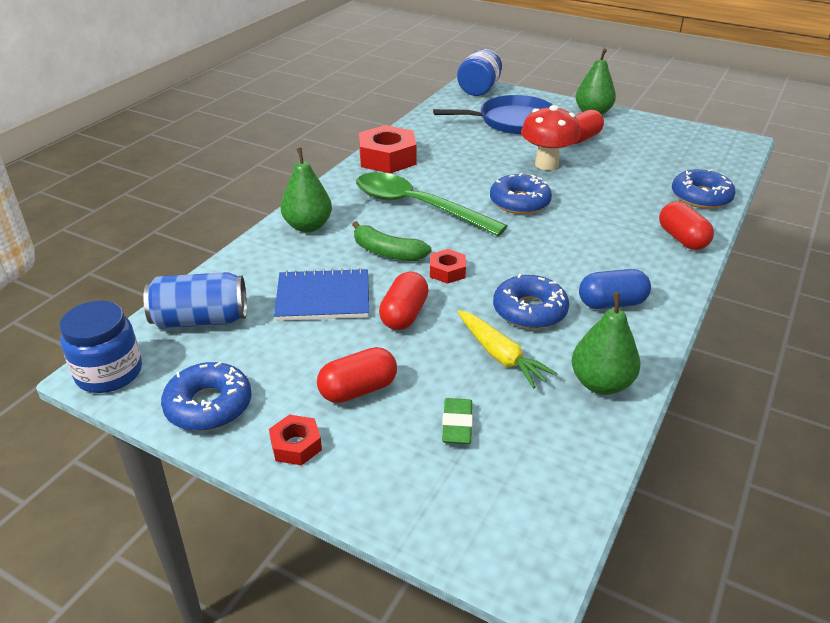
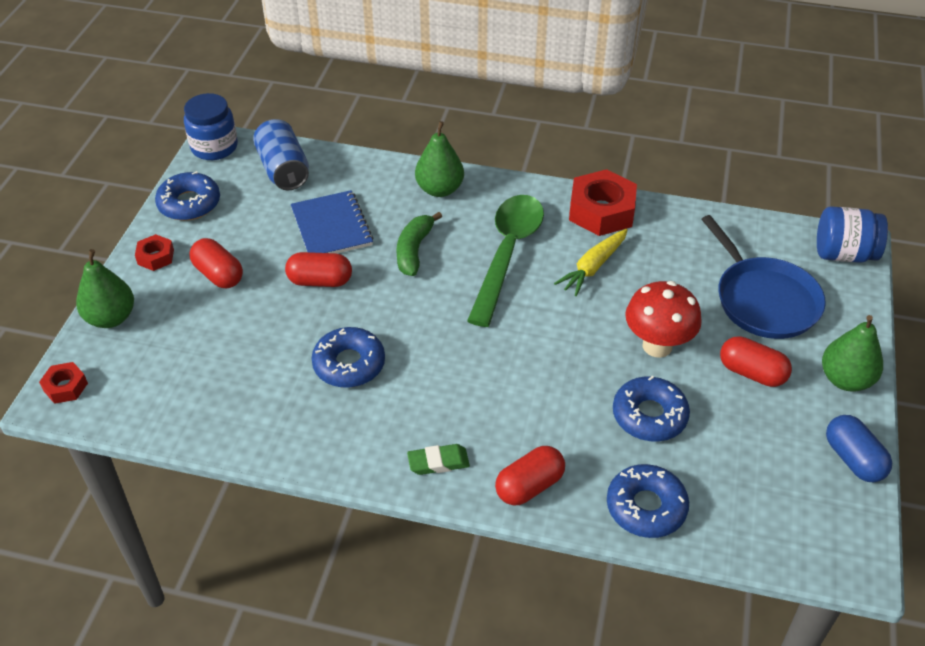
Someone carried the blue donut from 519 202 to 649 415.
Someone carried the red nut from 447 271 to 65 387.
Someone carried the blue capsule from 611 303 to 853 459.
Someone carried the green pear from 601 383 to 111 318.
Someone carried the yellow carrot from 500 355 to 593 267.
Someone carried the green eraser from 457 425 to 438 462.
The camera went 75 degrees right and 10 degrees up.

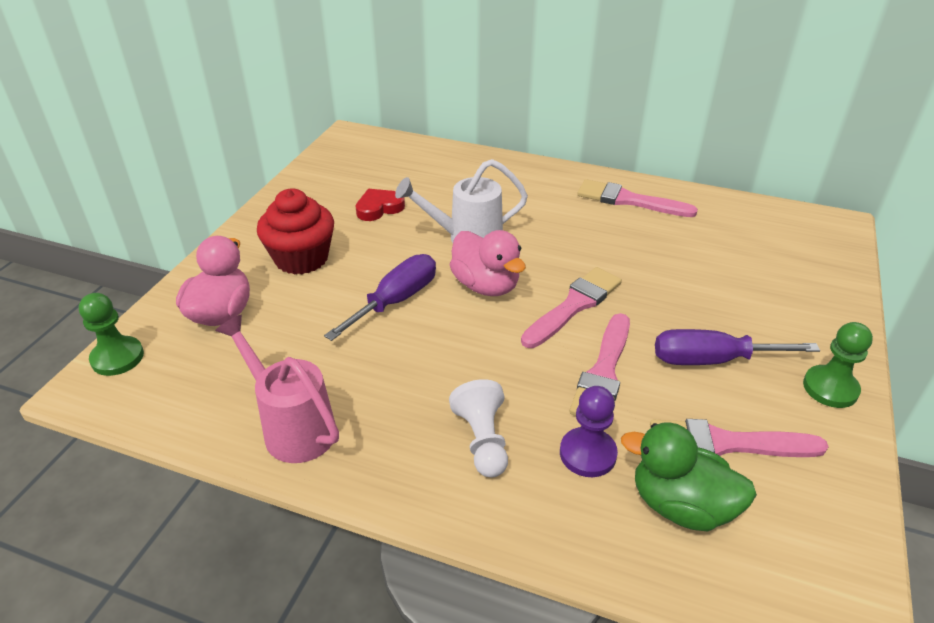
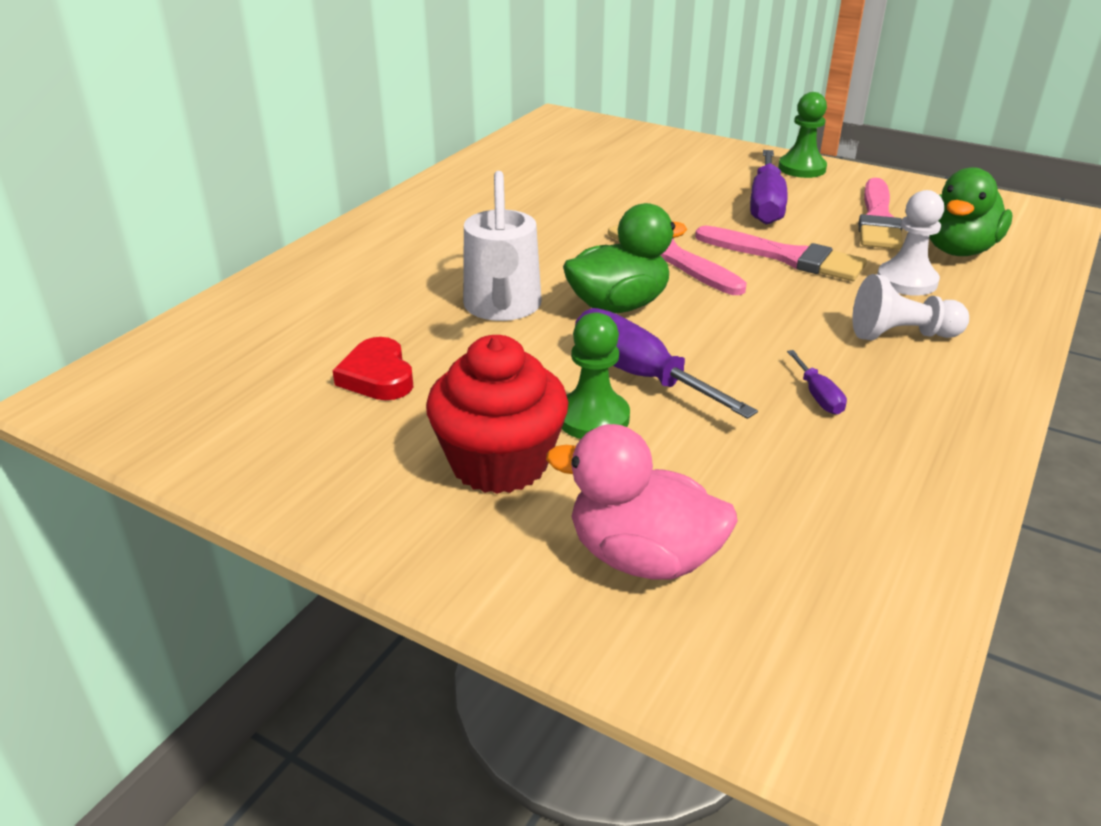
Someone took away the pink brush at 629 200.
Someone repainted the pink duck at 486 285, which became the green duck at 618 305.
Someone carried the green pawn from 117 358 to 593 418.
Someone took away the pink watering can at 293 427.
Someone repainted the purple pawn at 588 454, which became the white pawn at 906 281.
Someone put down the purple screwdriver at 818 396.
The camera went 80 degrees left and 5 degrees down.

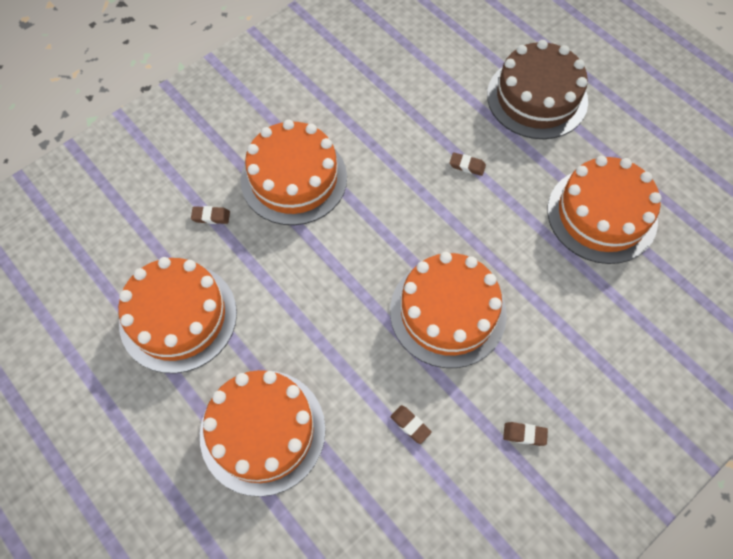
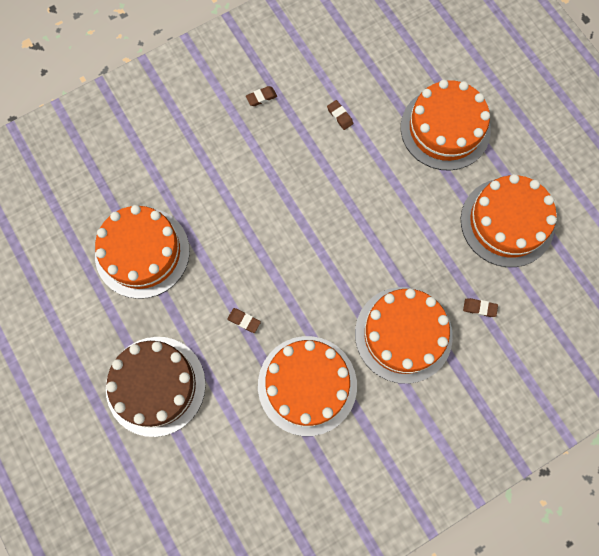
Someone carried the orange cake from 448 312 to 307 385.
Someone rotated the brown eraser at 524 434 by 45 degrees counterclockwise.
The camera went 170 degrees left and 10 degrees up.

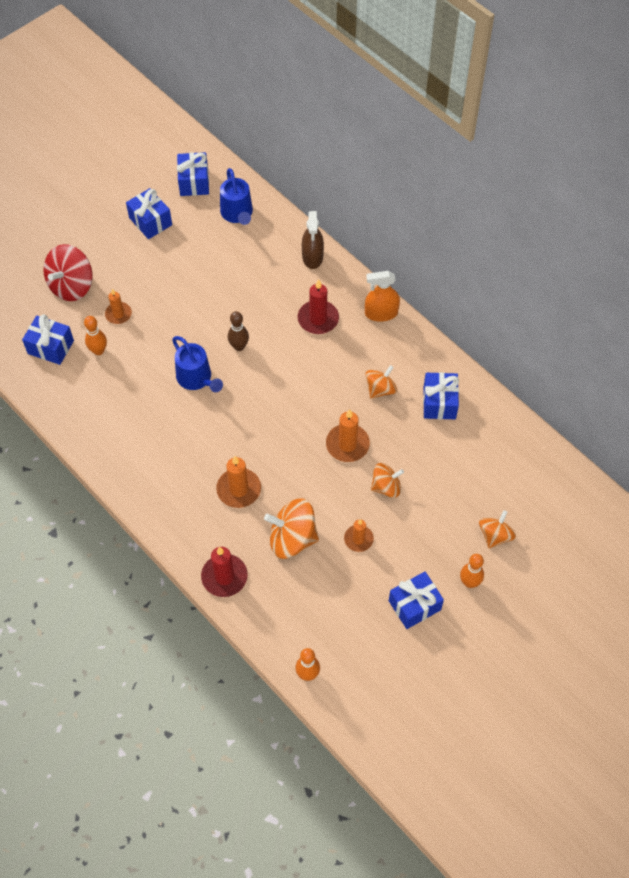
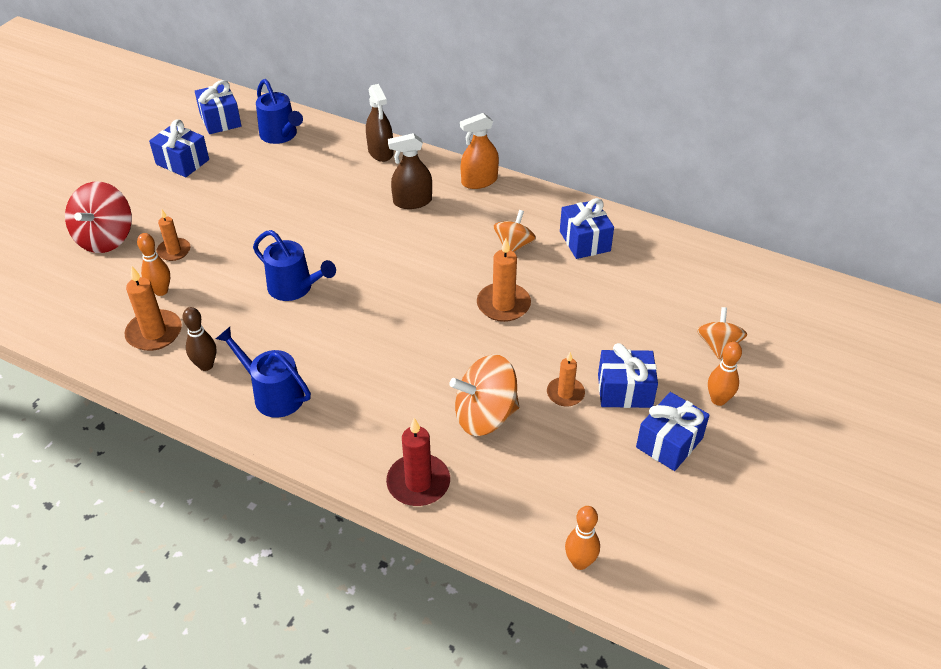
Someone swapped the red candle at 318 319 for the brown spray bottle at 412 201.
Someone carried the brown bowling pin from 239 346 to 206 365.
Someone carried the blue gift from 50 347 to 625 391.
Someone carried the orange candle from 239 489 to 154 333.
Someone took away the orange spinning top at 386 487.
Someone put down the blue watering can at 273 394.
The camera went 20 degrees left and 15 degrees down.

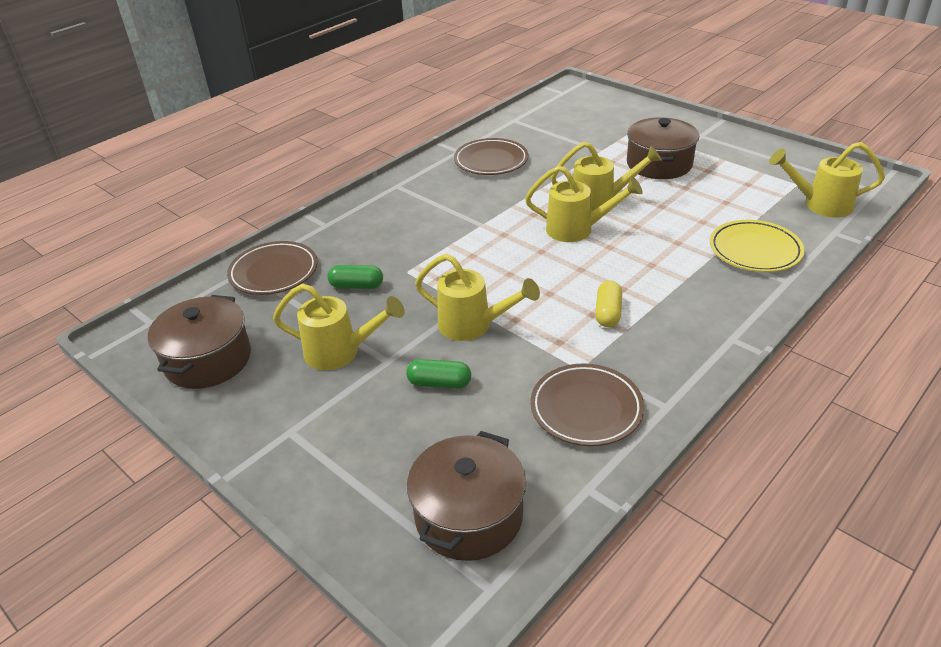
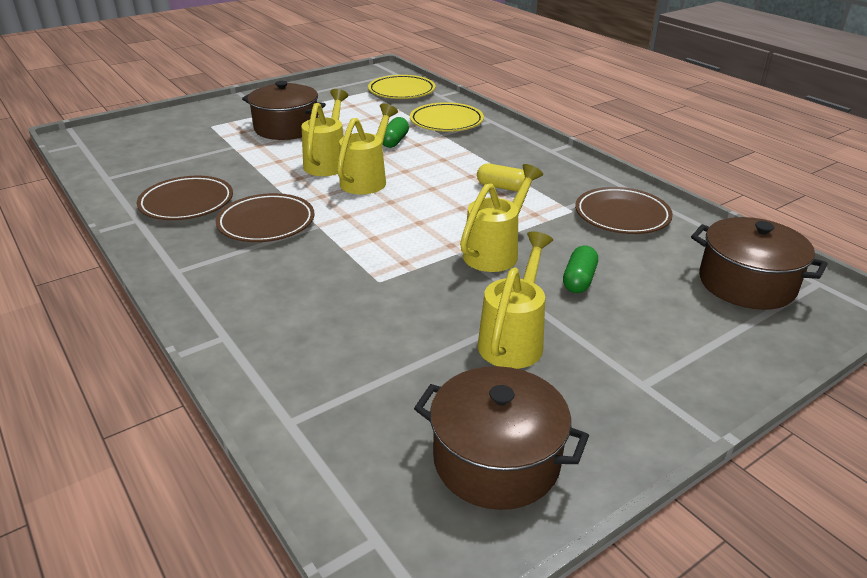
Someone swapped the yellow watering can at 819 205 for the yellow plate at 401 91.
Someone carried the brown plate from 274 272 to 266 223.
Someone carried the green capsule from 357 286 to 394 141.
The camera went 80 degrees left and 5 degrees down.

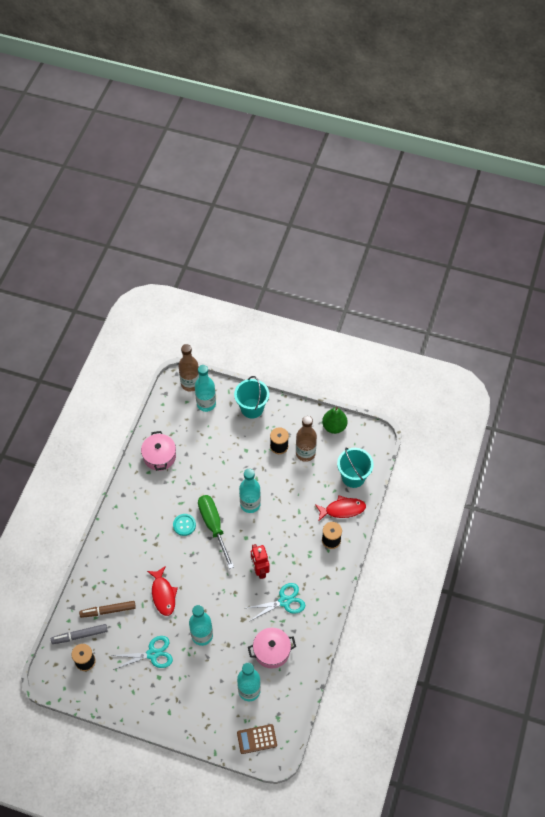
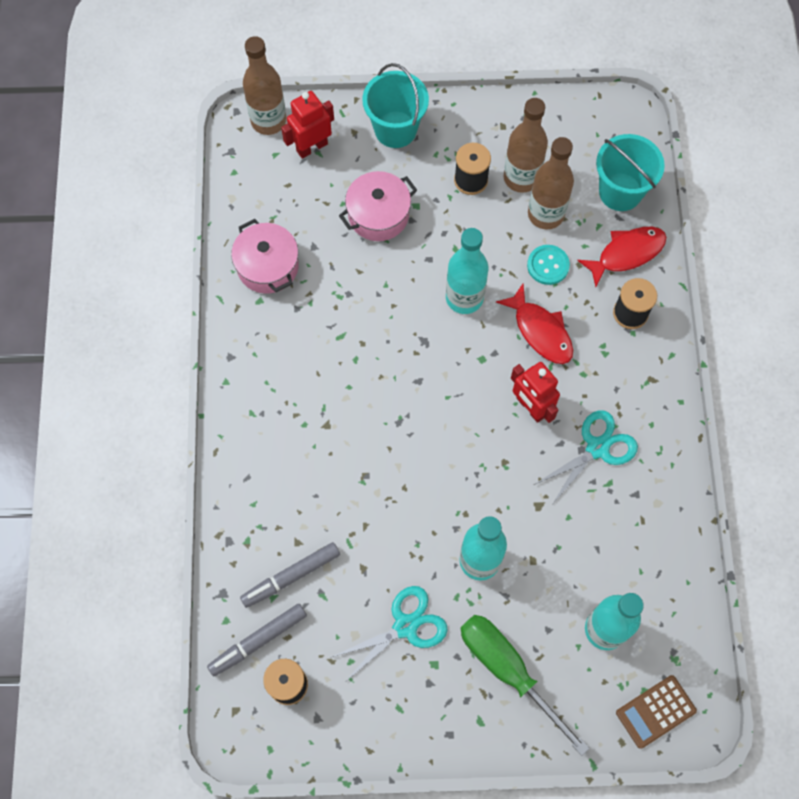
Someone swapped the turquoise bottle at 206 404 for the red robot at 312 147.
Someone took away the green pear at 334 426.
Someone carried the green screwdriver from 213 526 to 508 670.
Someone carried the turquoise button from 184 525 to 548 265.
Someone carried the red fish from 163 594 to 540 331.
Someone repainted the brown marker at 108 611, which became the grey marker at 291 576.
Someone carried the pink pot from 271 651 to 378 215.
Someone put down the brown bottle at 545 214.
The camera went 20 degrees left and 10 degrees up.

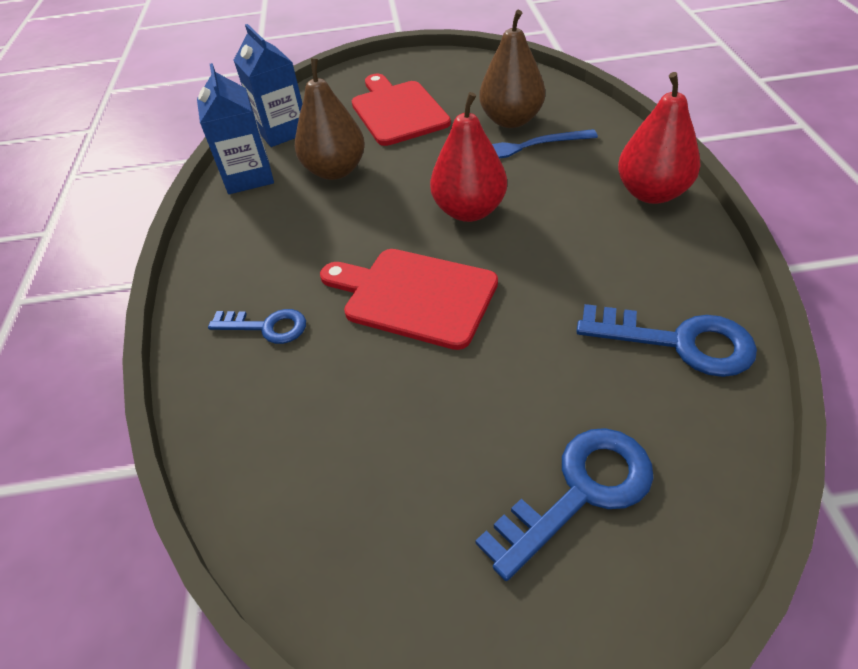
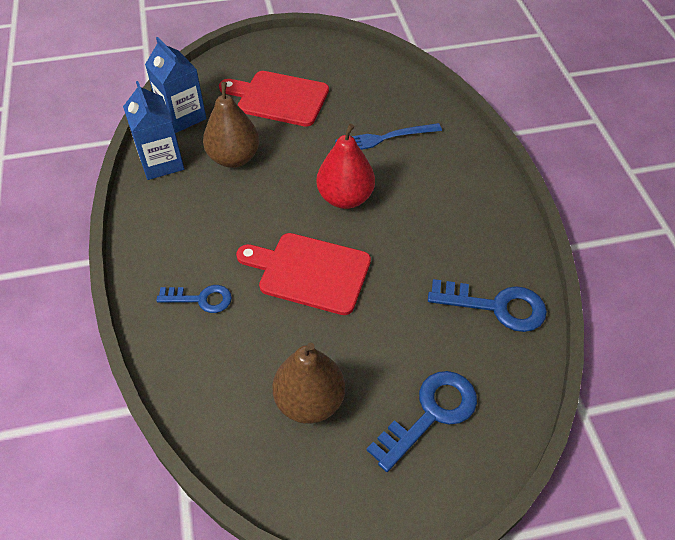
Someone carried the brown pear from 511 120 to 309 401.
Someone took away the red pear at 651 193.
Someone rotated the red cutting board at 397 111 by 45 degrees counterclockwise.
The camera went 10 degrees left and 5 degrees up.

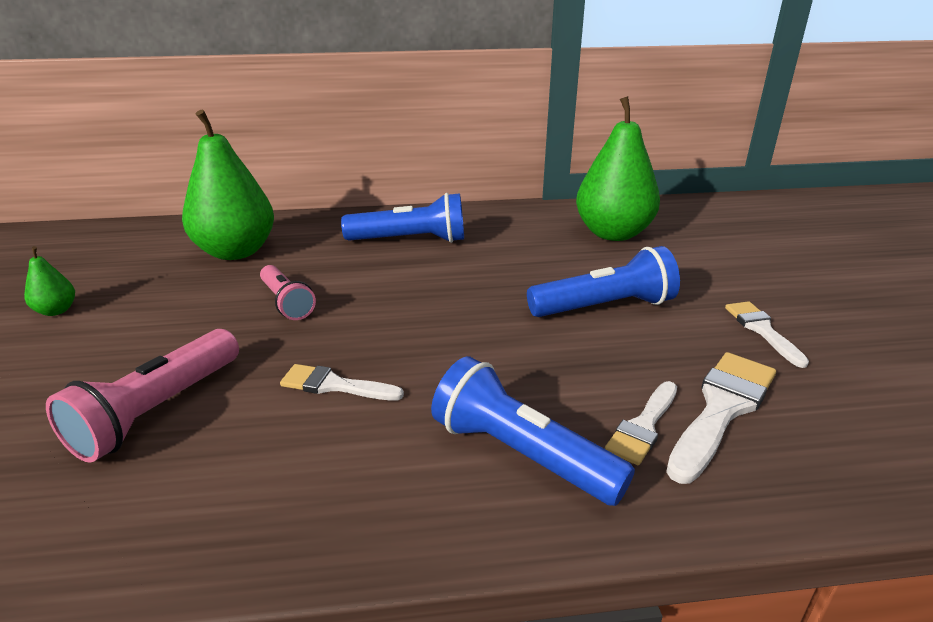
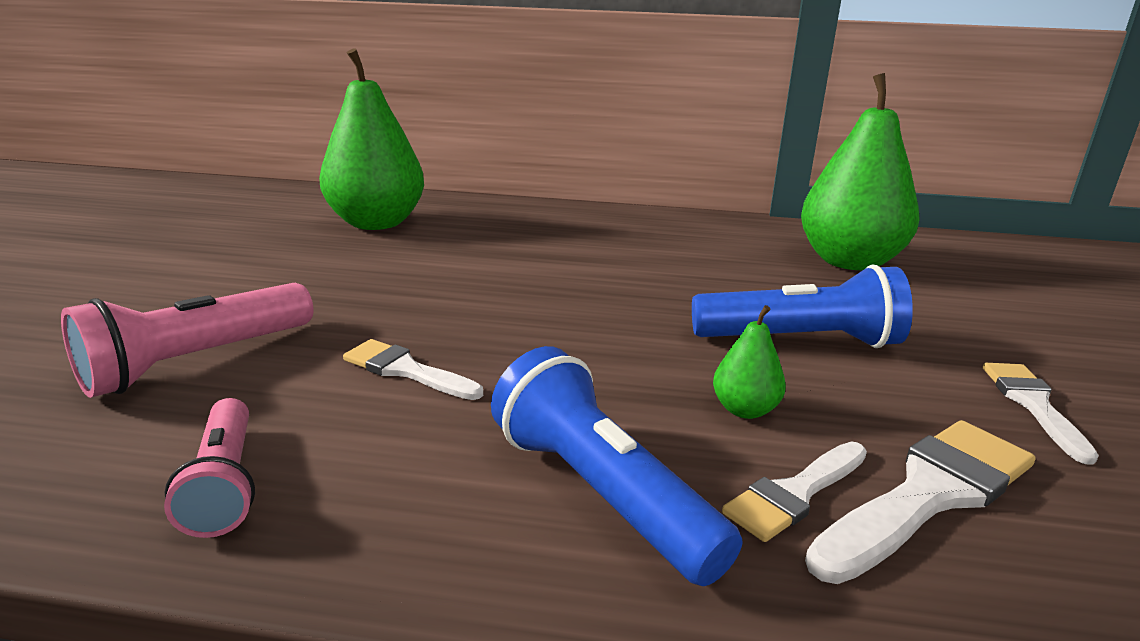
Someone took away the blue flashlight at 410 240.
Someone carried the green pear from 56 311 to 744 410.
Someone carried the pink flashlight from 286 302 to 225 484.
The camera went 15 degrees right and 5 degrees down.

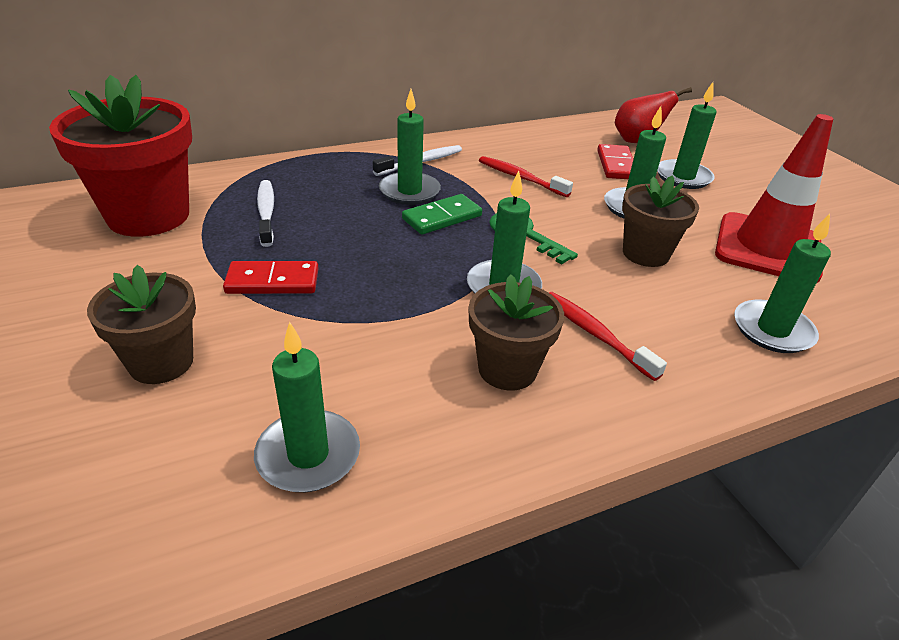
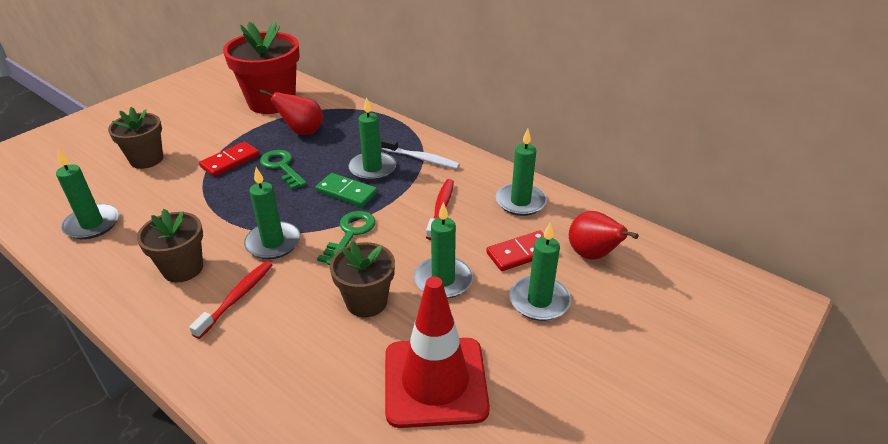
Someone swapped the white toothbrush at 266 212 for the red pear at 302 131.
Someone carried the green candle from 772 330 to 520 202.
Someone rotated the red domino at 272 281 by 75 degrees clockwise.
Someone put down the green key at 282 167.
The camera went 65 degrees right and 0 degrees up.

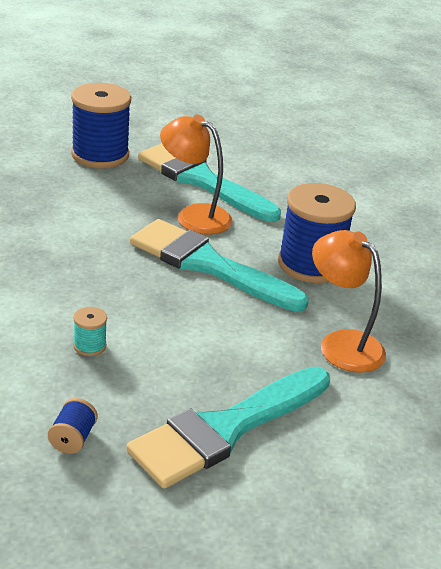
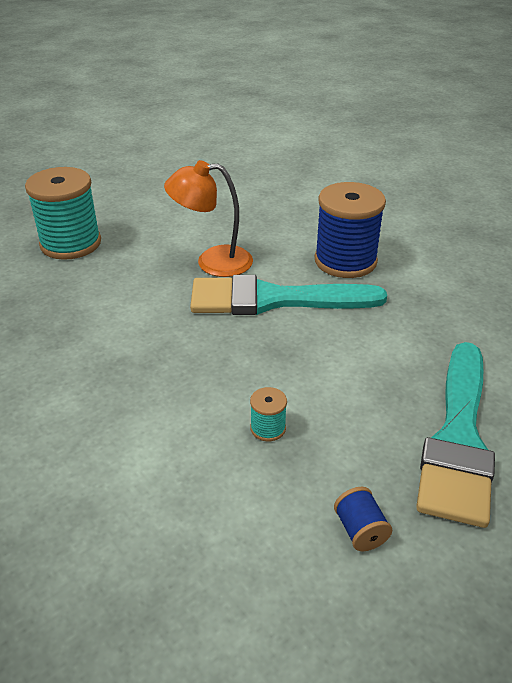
Someone repainted the blue spool at 100 155, which became the turquoise spool at 71 243.
Someone took away the turquoise brush at 201 180.
Someone took away the orange lamp at 341 343.
The camera went 30 degrees left and 5 degrees up.

